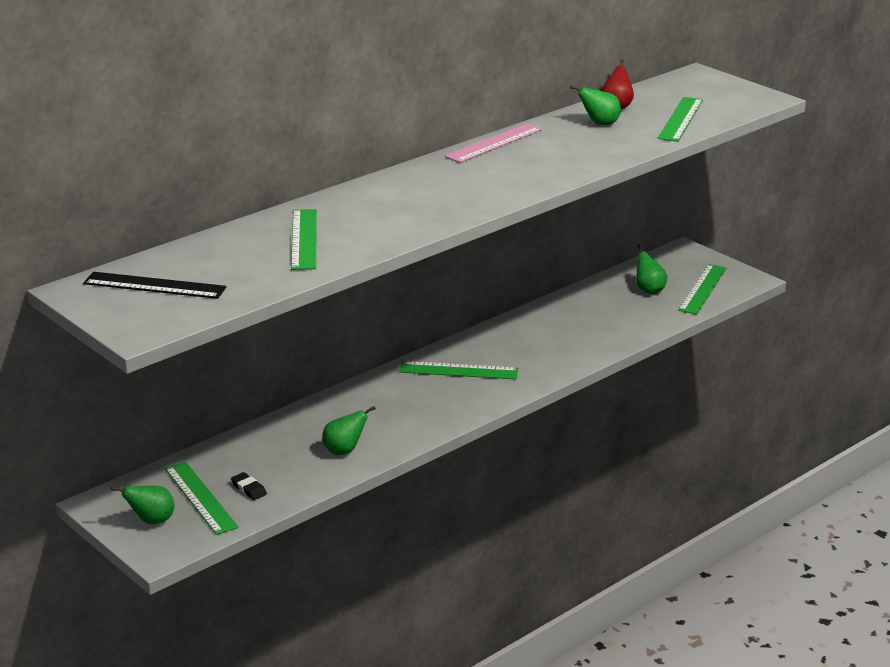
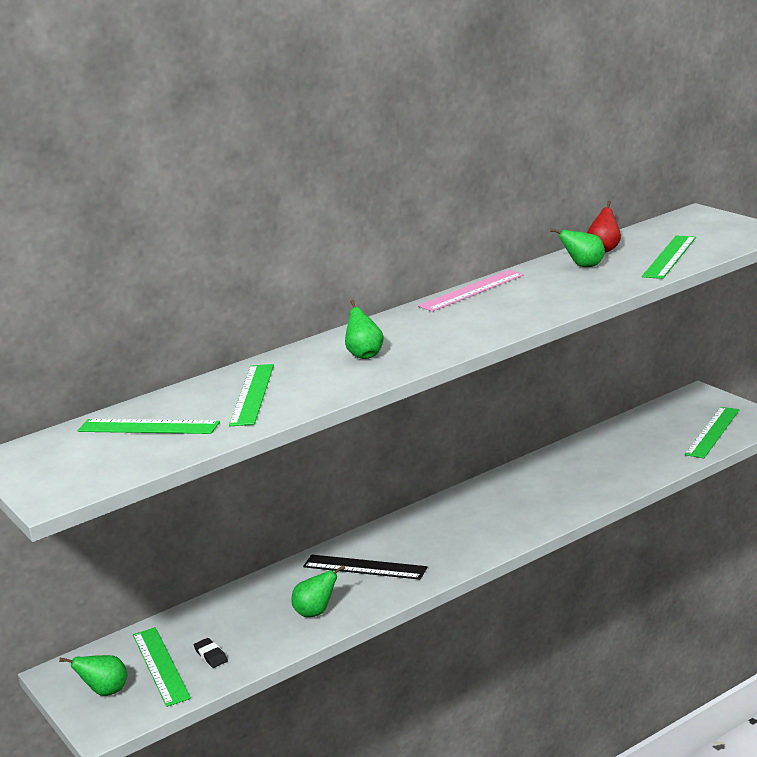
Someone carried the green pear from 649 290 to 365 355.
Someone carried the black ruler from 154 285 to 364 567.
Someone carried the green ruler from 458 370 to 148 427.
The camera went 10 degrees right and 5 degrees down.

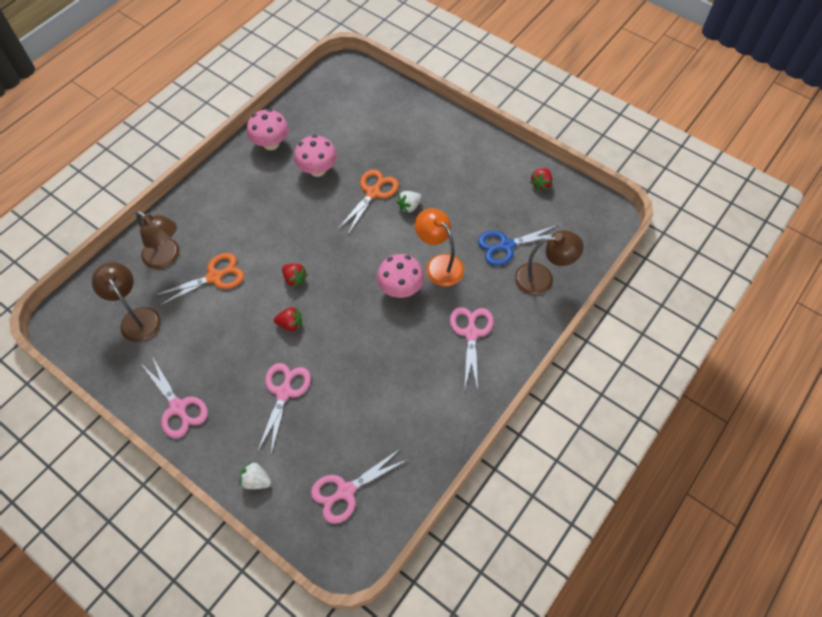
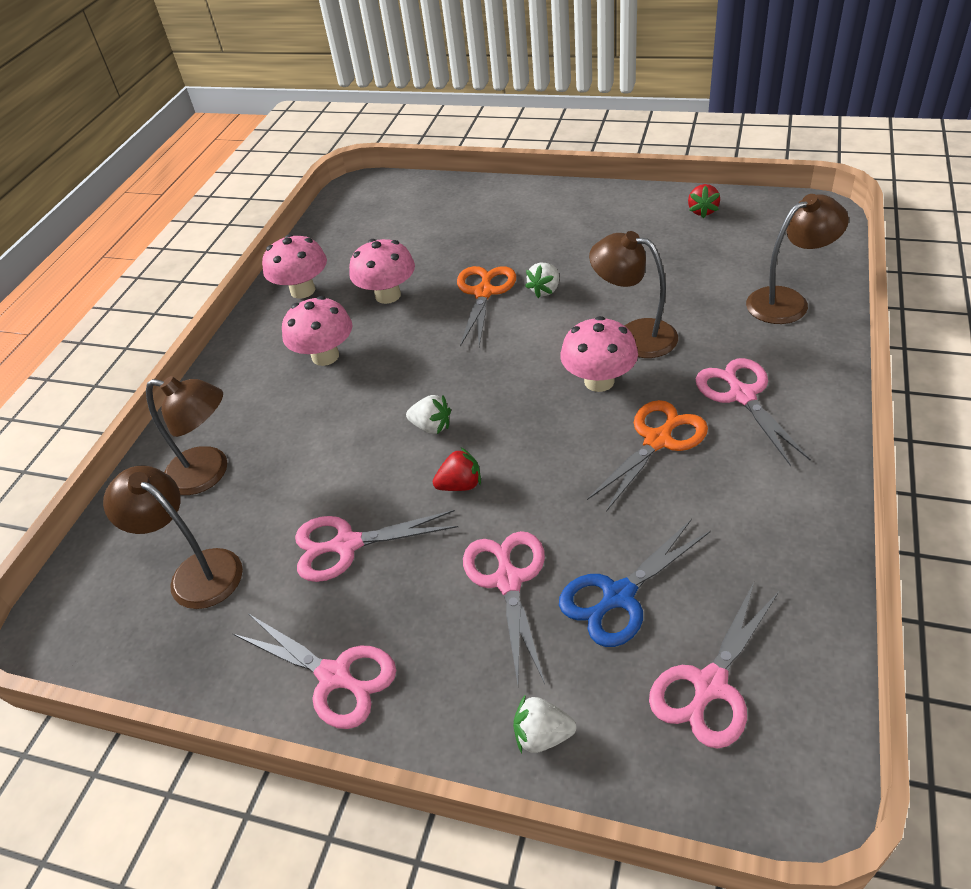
Someone repainted the orange lamp at 439 264, which became the brown lamp at 634 335.
Someone carried the blue scissors from 506 246 to 618 596.
Someone carried the orange scissors from 215 277 to 658 440.
Someone repainted the red strawberry at 294 279, which became the white strawberry at 431 426.
Someone put down the pink mushroom at 325 356.
Someone put down the pink scissors at 347 545.
The camera went 15 degrees left and 15 degrees down.

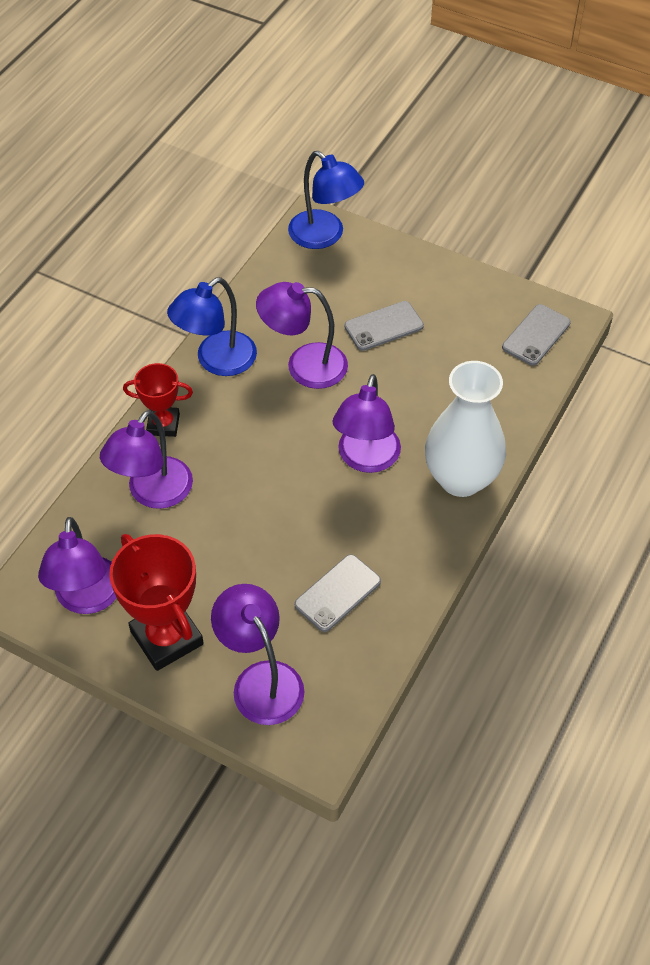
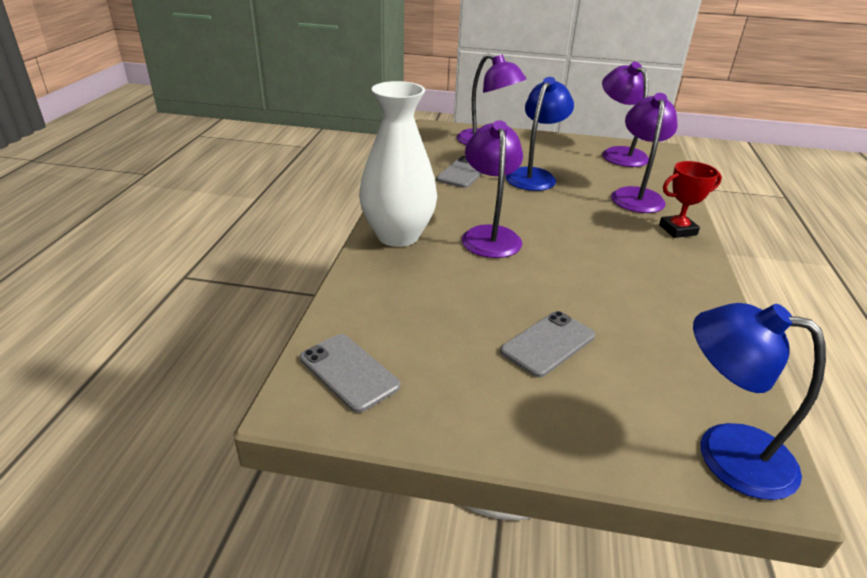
Someone carried the blue lamp from 216 361 to 534 176.
Someone took away the purple lamp at 304 365.
Someone rotated the grey phone at 536 335 by 60 degrees counterclockwise.
Someone took away the red trophy at 167 638.
The camera went 160 degrees right and 20 degrees down.

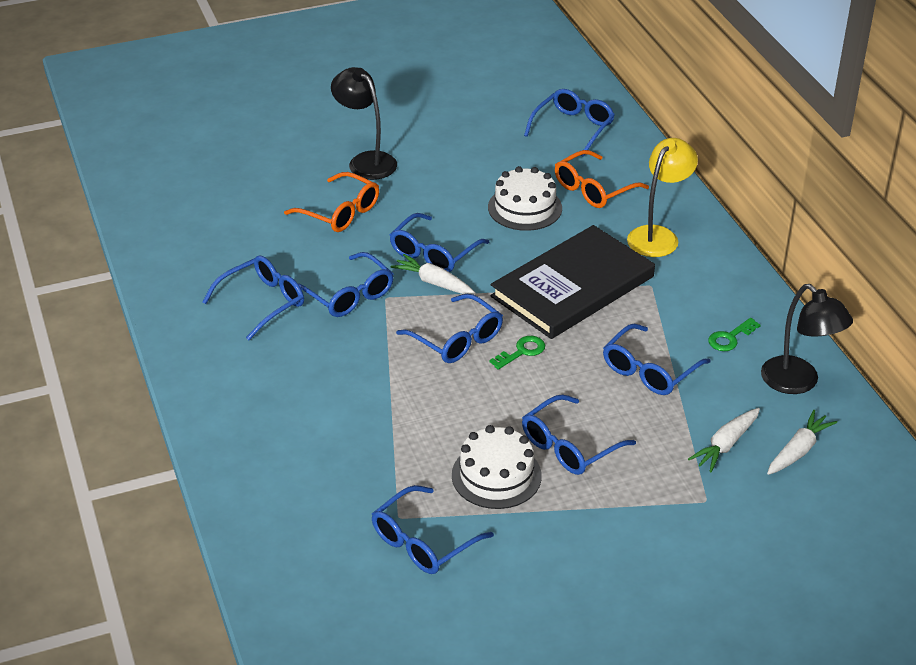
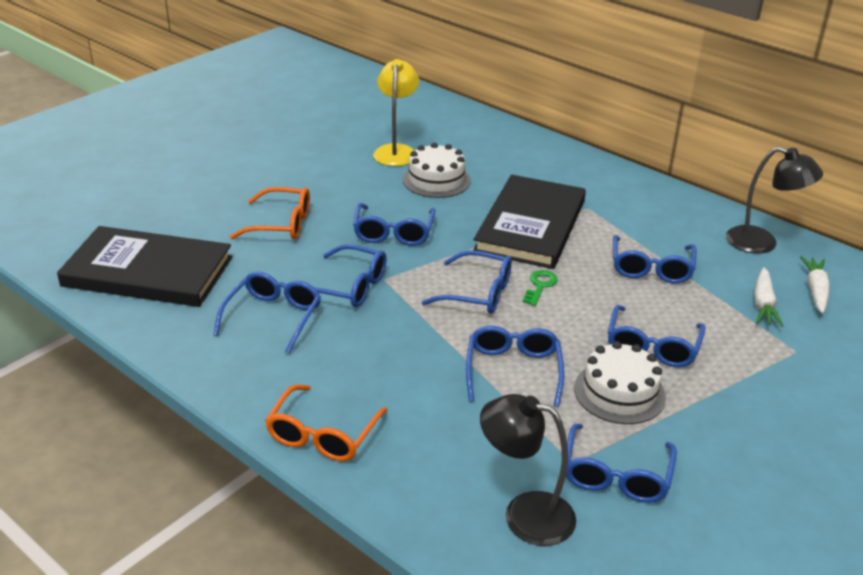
Someone carried the black lamp from 366 161 to 524 514.
Someone carried the blue glasses from 573 128 to 513 371.
Someone carried the yellow lamp from 658 236 to 396 151.
Someone carried the orange glasses from 593 189 to 323 434.
Someone took away the white carrot at 434 283.
Someone took away the green key at 730 338.
Someone put down the black book at 148 272.
The camera went 30 degrees left and 5 degrees down.

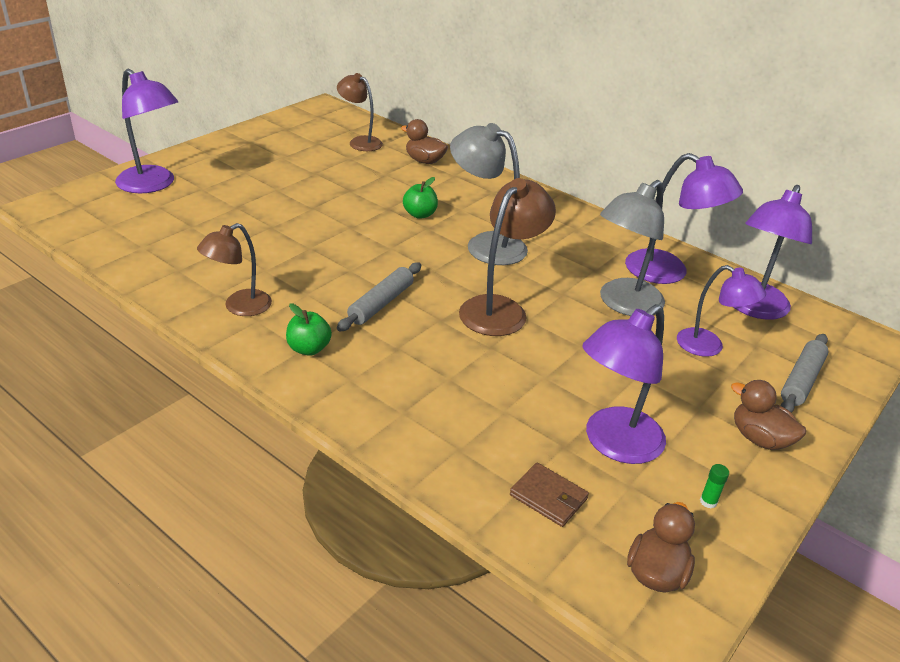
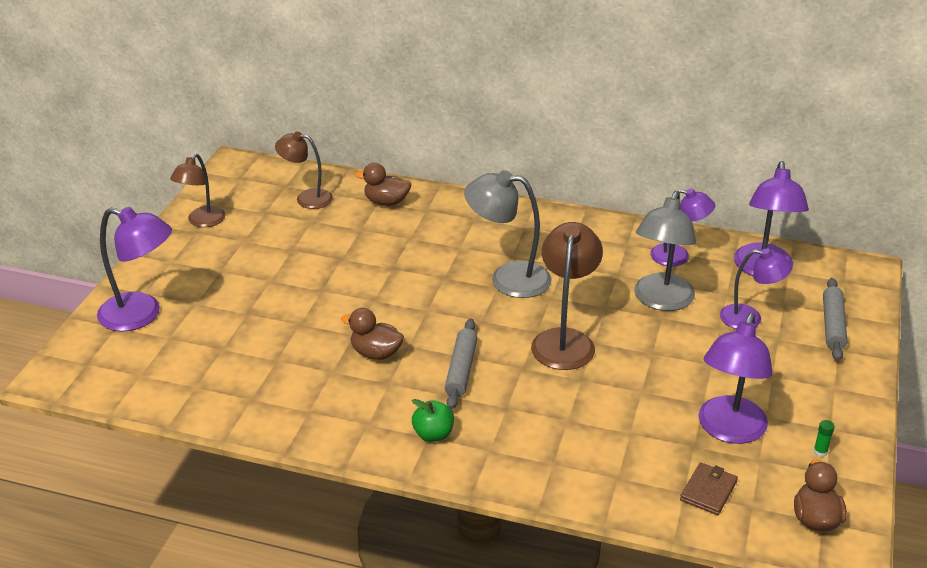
Someone scaled the purple lamp at 668 272 by 0.66.
Someone took away the green apple at 420 214.
Someone carried the brown lamp from 239 307 to 202 221.
Someone carried the brown duck from 759 438 to 376 353.
Someone rotated the brown wallet at 548 497 by 75 degrees counterclockwise.
The camera went 20 degrees left and 0 degrees up.

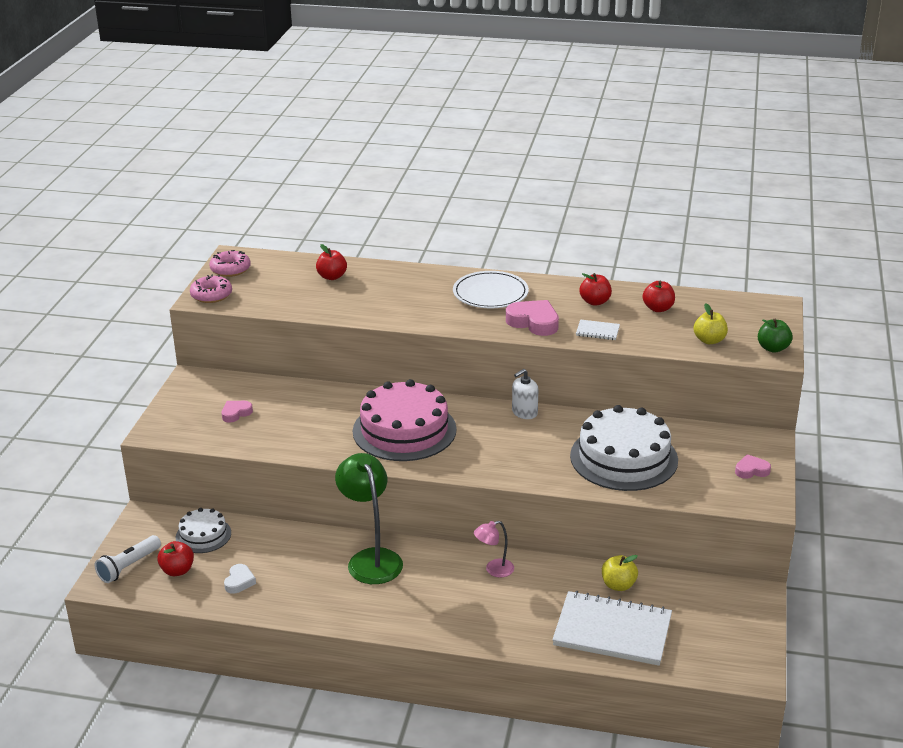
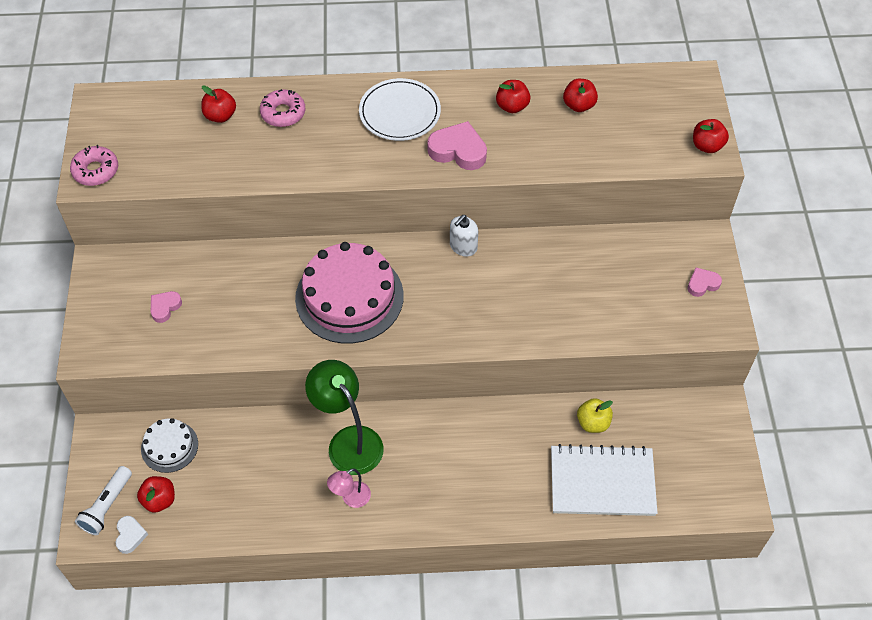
Someone carried the pink donut from 230 269 to 283 113.
Someone took away the yellow apple at 709 340.
Someone repainted the green apple at 773 348, which became the red apple at 707 146.
Someone took away the white notebook at 597 331.
Someone took away the white cake at 623 458.
Someone carried the pink lamp from 494 570 to 351 498.
Someone carried the white heart from 239 581 to 130 536.
The camera went 15 degrees left and 25 degrees up.

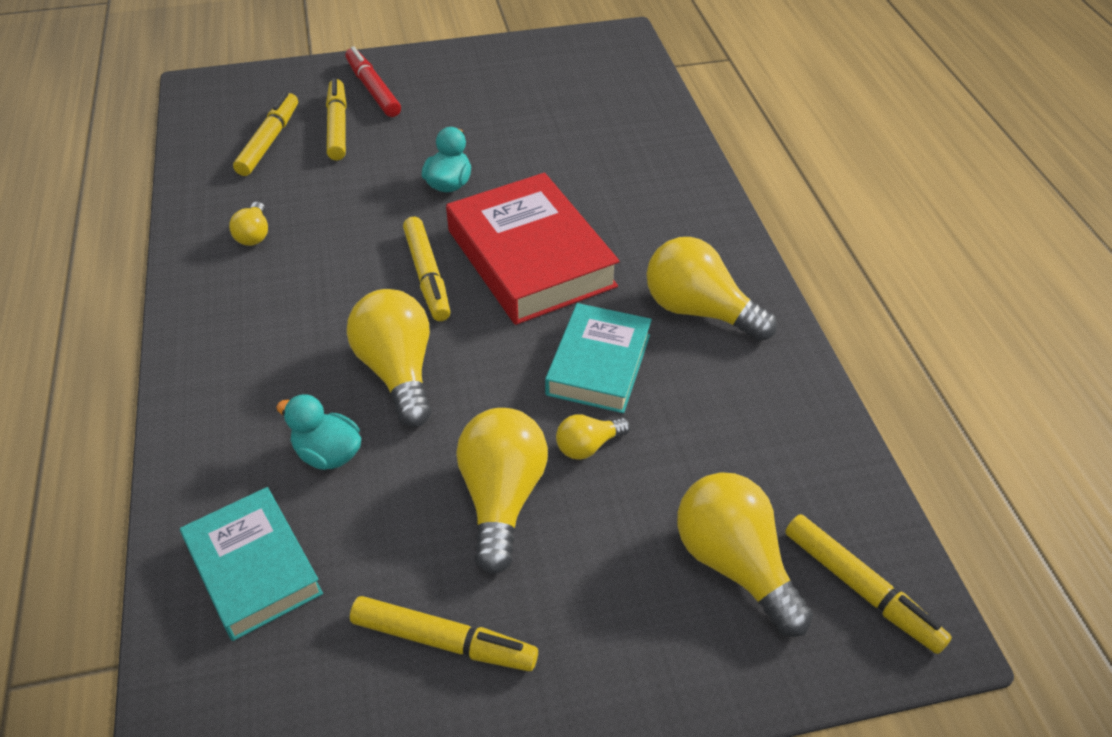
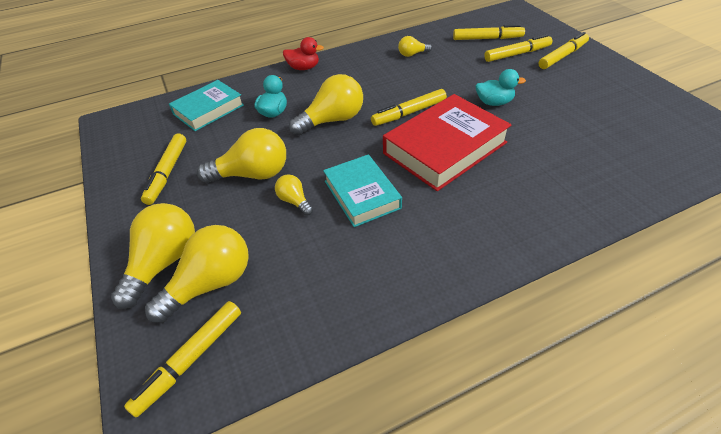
Someone repainted the red marker at 373 89, which became the yellow marker at 562 56.
Someone carried the yellow light bulb from 699 311 to 164 262.
Someone rotated the turquoise book at 598 364 by 60 degrees clockwise.
Someone put down the red duck at 303 68.
The camera went 80 degrees right and 0 degrees up.

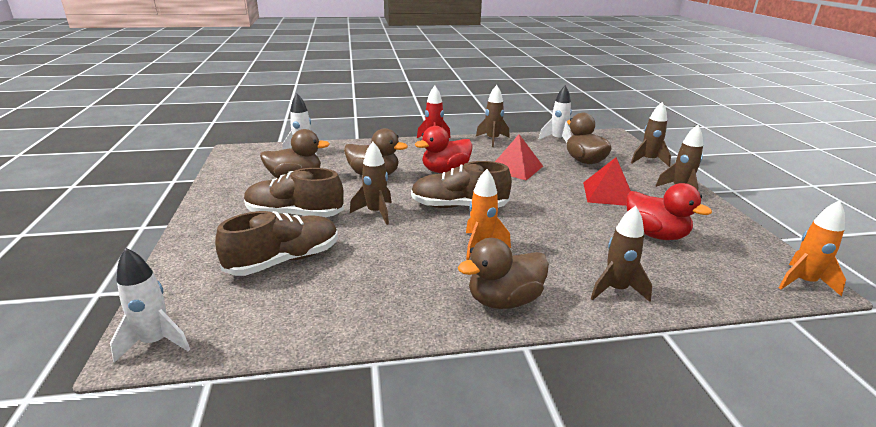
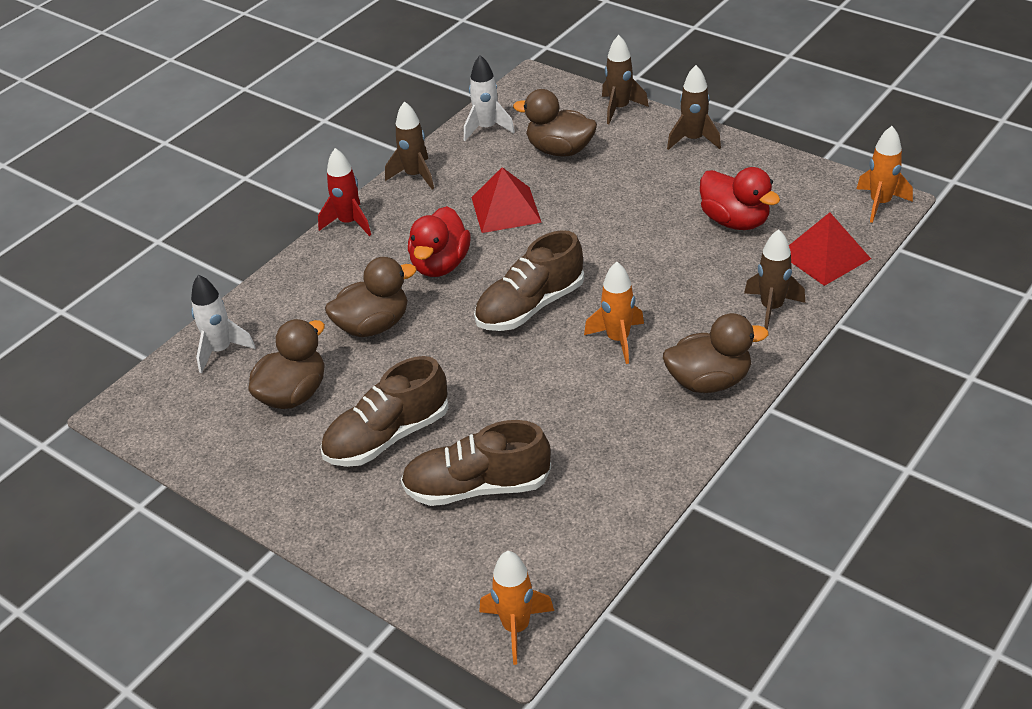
Someone took away the brown rocket at 376 213.
Someone carried the red pyramid from 608 193 to 824 256.
Someone rotated the red duck at 655 234 by 45 degrees clockwise.
Someone rotated the brown shoe at 284 260 by 105 degrees counterclockwise.
Someone rotated the brown duck at 504 300 by 120 degrees counterclockwise.
Someone repainted the white rocket at 156 342, which became the orange rocket at 516 627.
The camera went 40 degrees left and 15 degrees up.

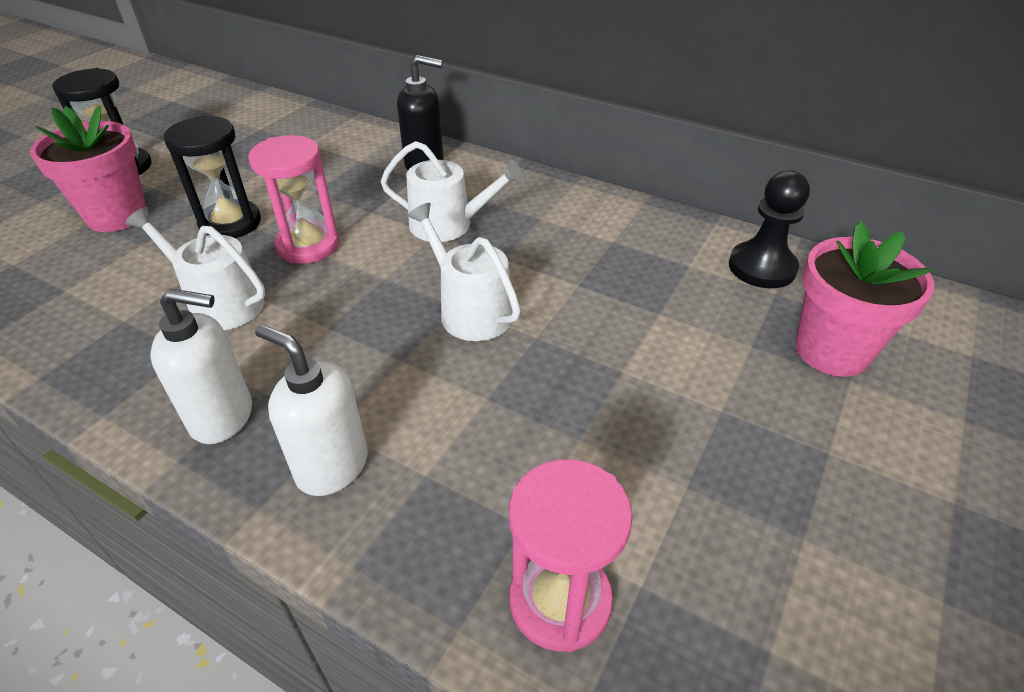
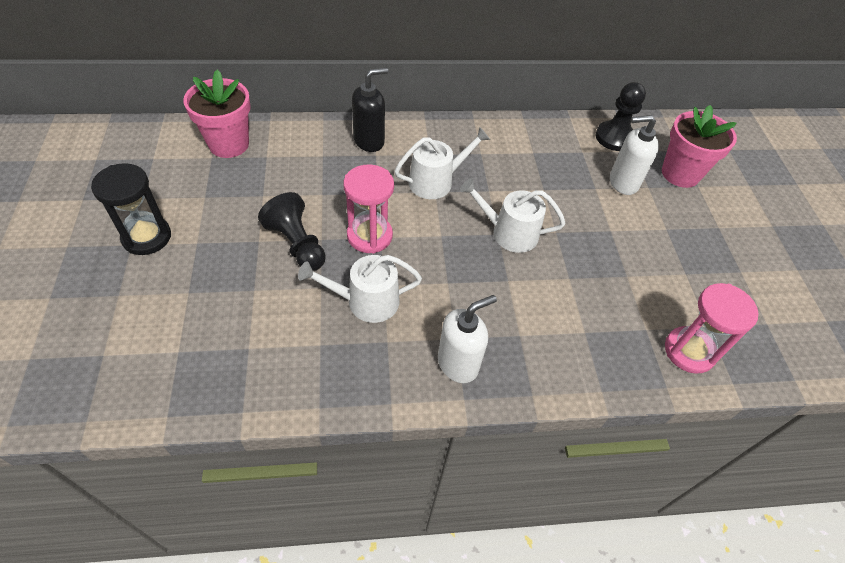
Someone carried the pink flower pot from 117 216 to 229 144.
Someone swapped the black hourglass at 230 223 for the black pawn at 297 244.
Someone carried the white soap dispenser from 332 466 to 623 183.
The camera went 40 degrees left and 10 degrees up.

